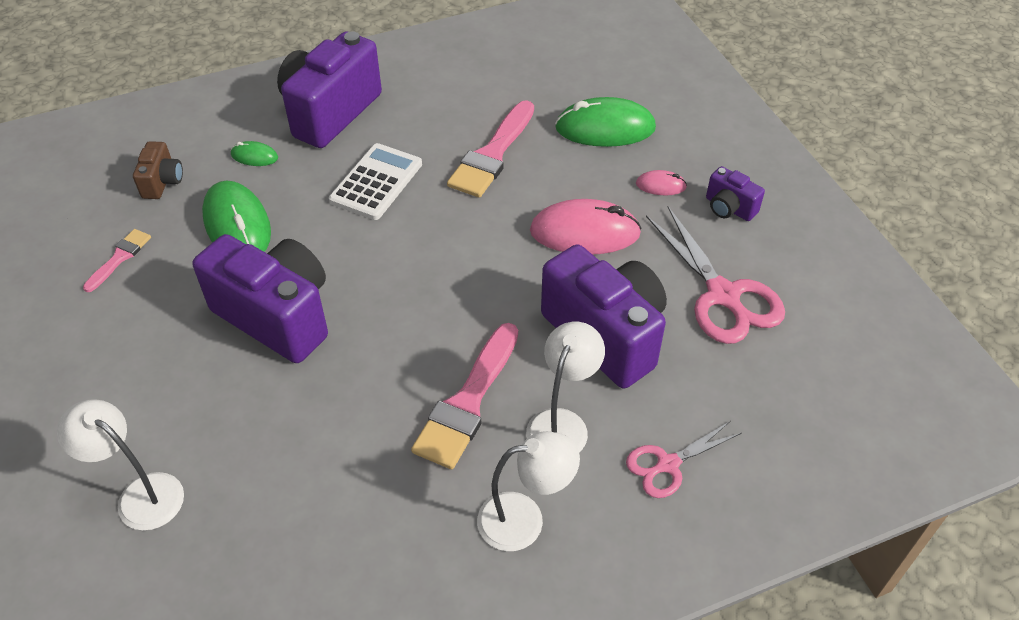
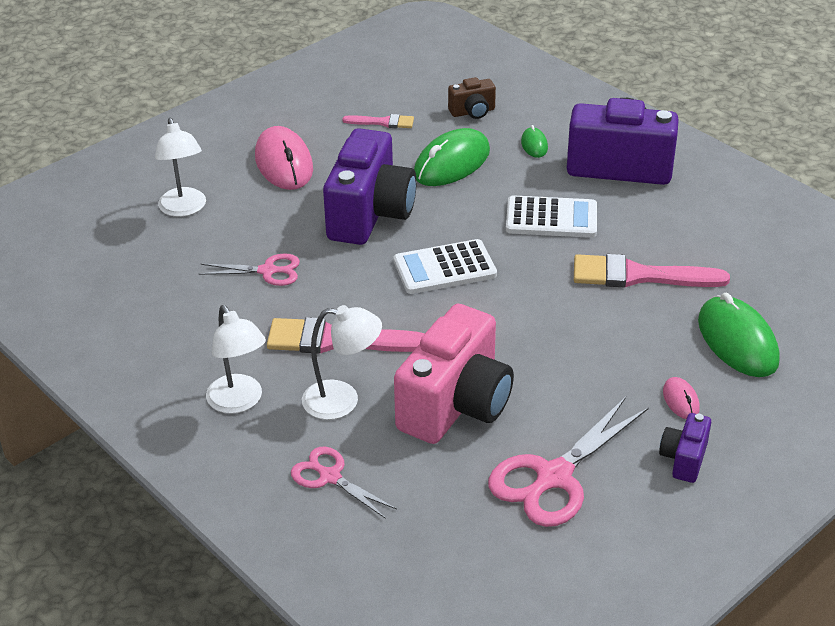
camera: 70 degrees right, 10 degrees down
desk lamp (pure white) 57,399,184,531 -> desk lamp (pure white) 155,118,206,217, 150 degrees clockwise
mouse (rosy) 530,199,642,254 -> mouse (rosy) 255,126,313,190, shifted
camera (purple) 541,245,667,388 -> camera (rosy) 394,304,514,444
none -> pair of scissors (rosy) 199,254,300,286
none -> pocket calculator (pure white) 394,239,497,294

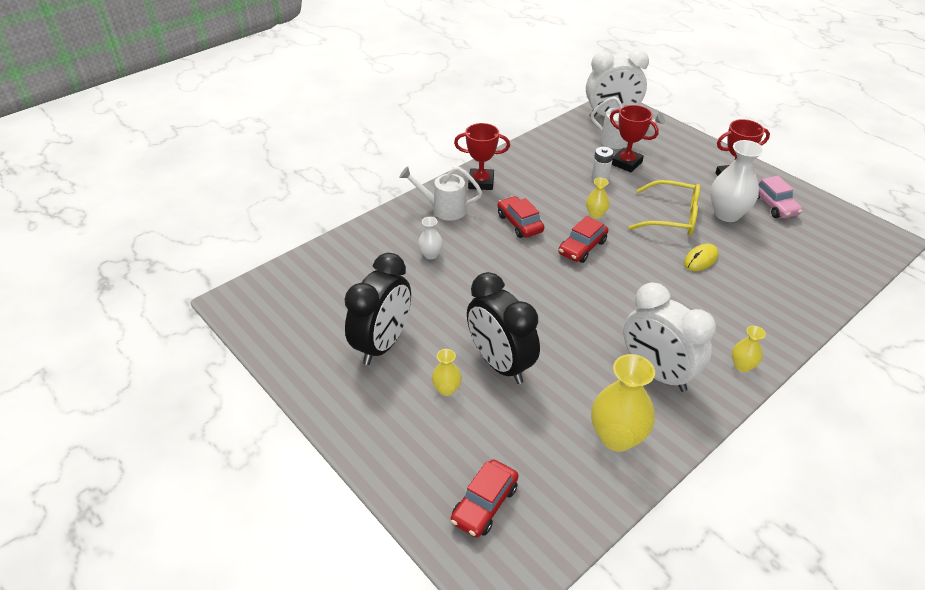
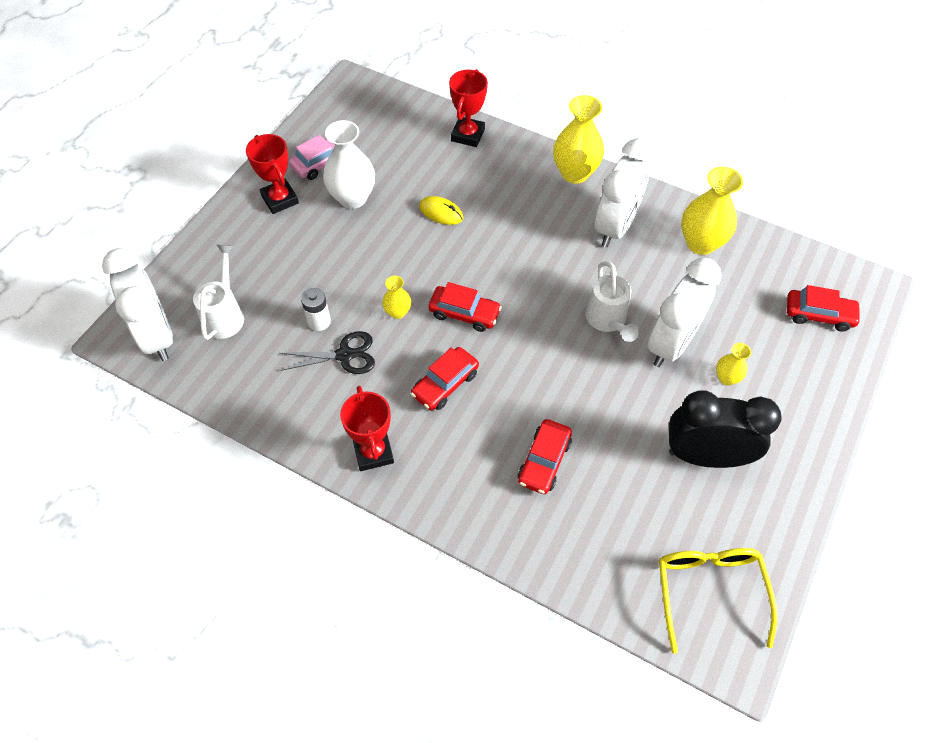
camera: 110 degrees left, 15 degrees up
watering can (pure white) 399,166,482,221 -> watering can (pure white) 585,261,639,342, shifted
vase (pure white) 418,217,443,259 -> toy car (red) 518,419,572,494
alarm clock (ebony) 467,272,540,384 -> alarm clock (pure white) 647,258,722,367
award cup (red) 610,105,659,172 -> award cup (red) 449,69,488,147, shifted
eyeglasses (bright yellow) 629,180,700,235 -> eyeglasses (bright yellow) 659,548,777,654, shifted
vase (bright yellow) 732,326,766,372 -> vase (bright yellow) 553,95,604,184, x1.94
none -> pair of scissors (ebony) 280,331,375,374

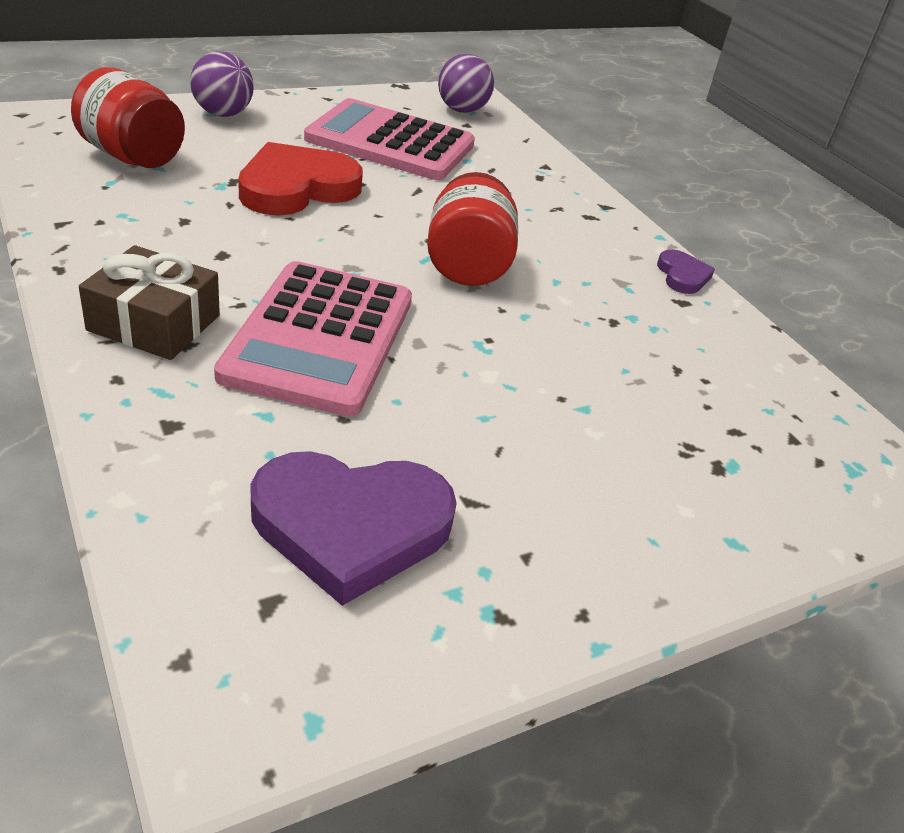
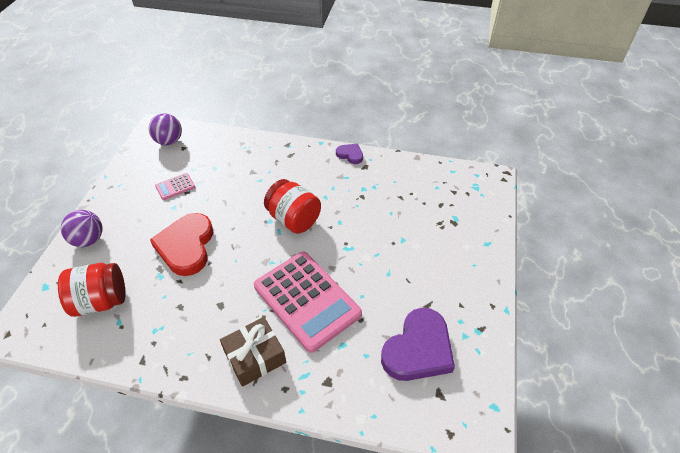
camera: 45 degrees left, 10 degrees up
pocket calculator (rosy) 304,98,475,180 -> pocket calculator (rosy) 155,173,195,200, x0.42

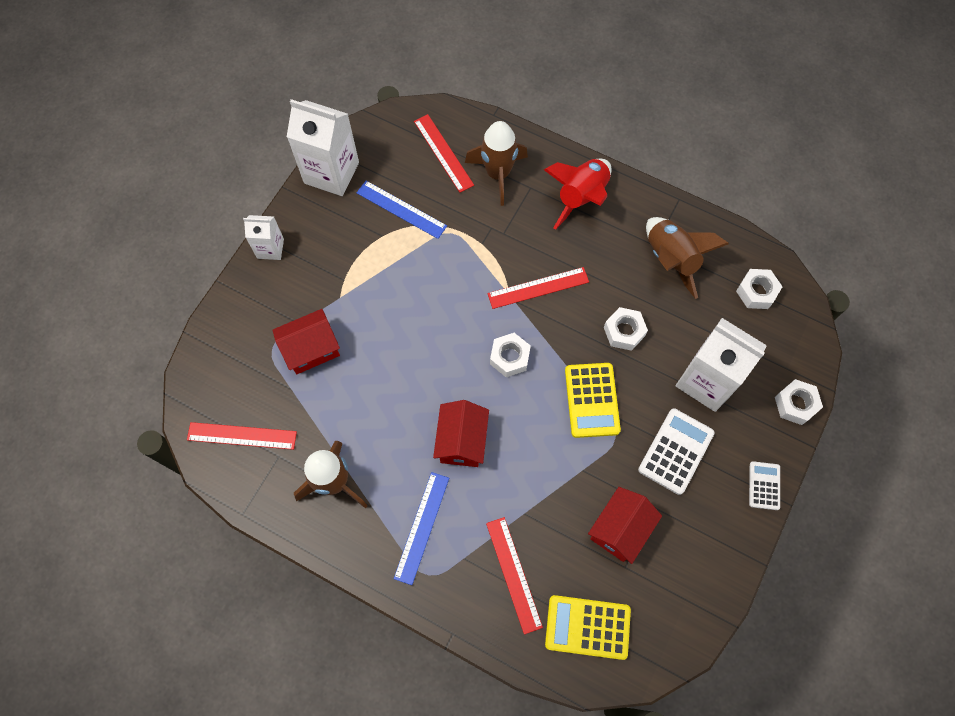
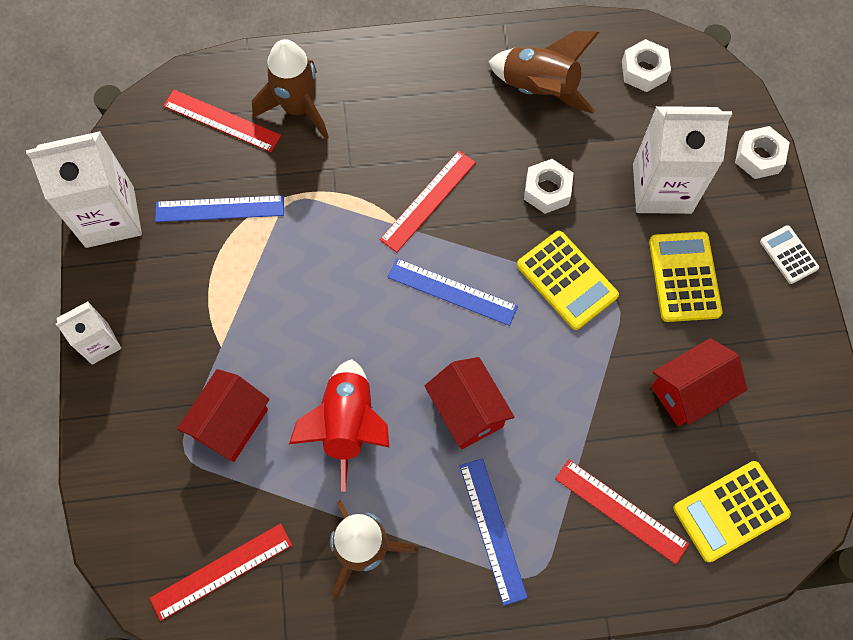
camera: 35 degrees left, 0 degrees up
hex nut (pure white) 490,333,531,377 -> measuring stick (blue) 387,258,518,326
toy rocket (red) 544,159,612,230 -> toy rocket (red) 289,359,389,492, shifted
toy house (red) 588,487,662,564 -> toy house (red) 651,338,747,426, 60 degrees clockwise
pocket calculator (pure white) 638,408,714,495 -> pocket calculator (bright yellow) 649,232,723,322

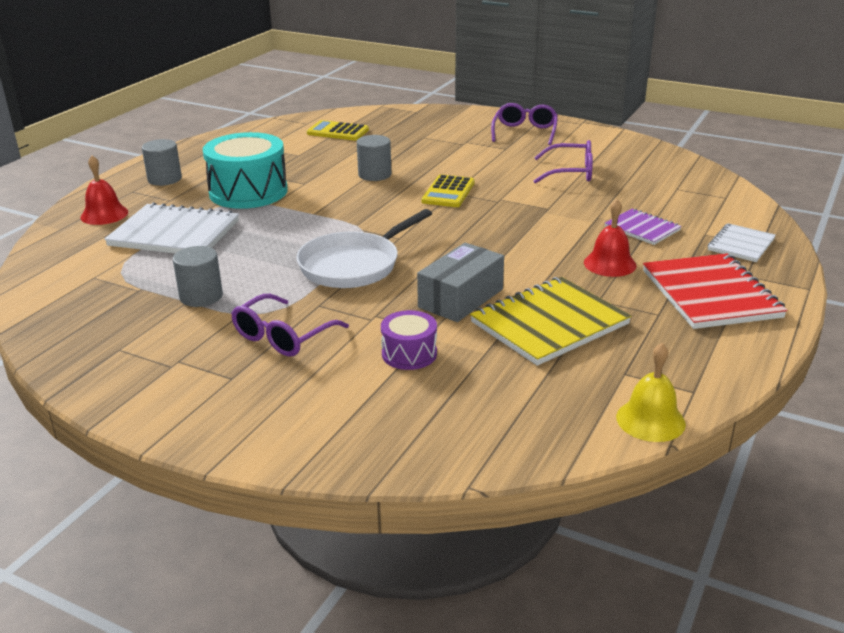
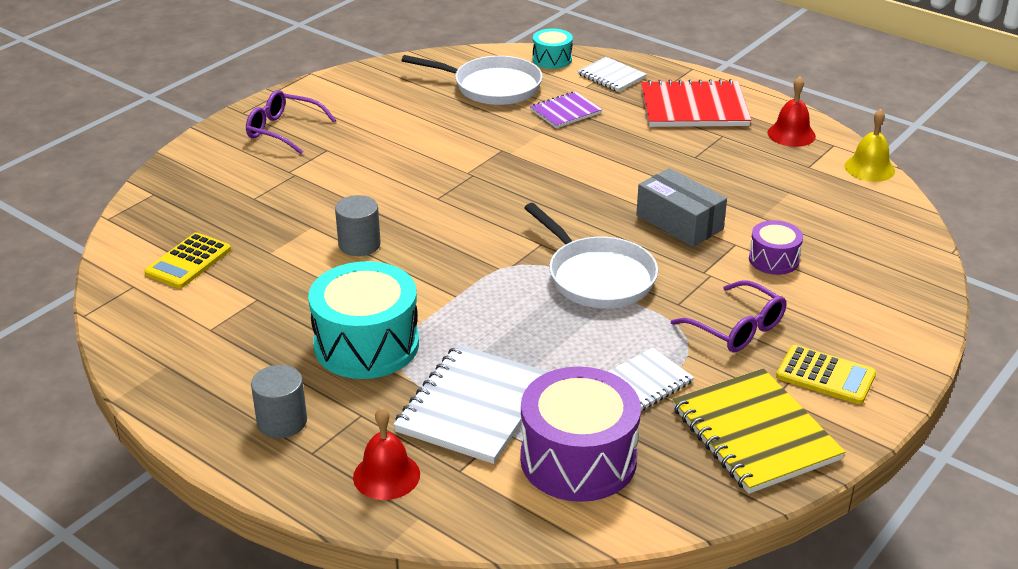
camera: 80 degrees left, 5 degrees up
cylinder (ash-grey) 173,246,223,307 -> notebook (pure white) 608,347,694,411
pocket calculator (bright yellow) 422,174,475,207 -> pocket calculator (bright yellow) 776,345,876,404, shifted
notebook (bright yellow) 470,277,632,366 -> notebook (bright yellow) 672,368,845,494, shifted
eyeglasses (purple) 533,140,593,184 -> none
school bell (red) 584,199,636,277 -> school bell (red) 768,76,816,147, shifted
none -> pan (pure white) 401,55,542,105
none -> toy drum (purple) 520,367,641,502
none -> toy drum (aqua) 533,28,573,69

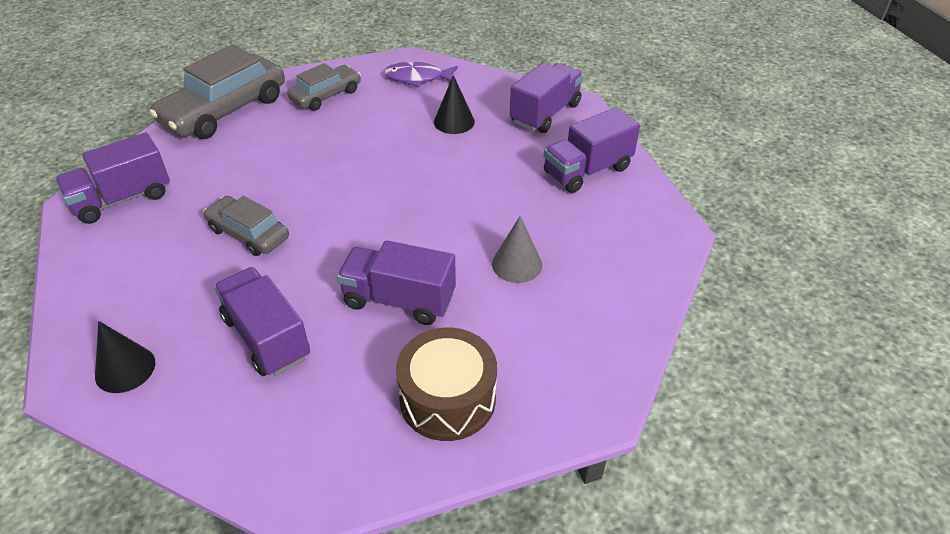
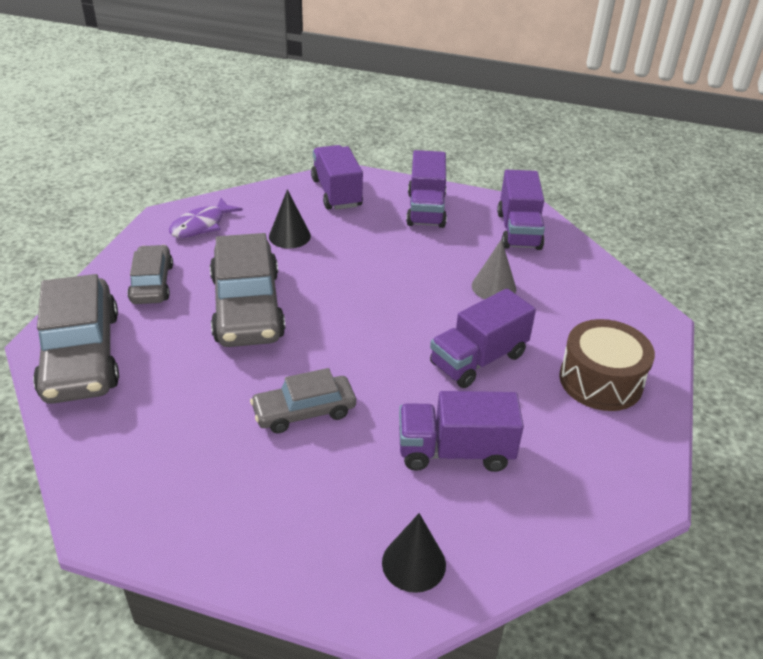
camera: 55 degrees left, 5 degrees down
toy truck (purple) 55,133,170,224 -> toy truck (purple) 497,170,545,250, shifted
none -> toy car (ash-grey) 210,233,286,347

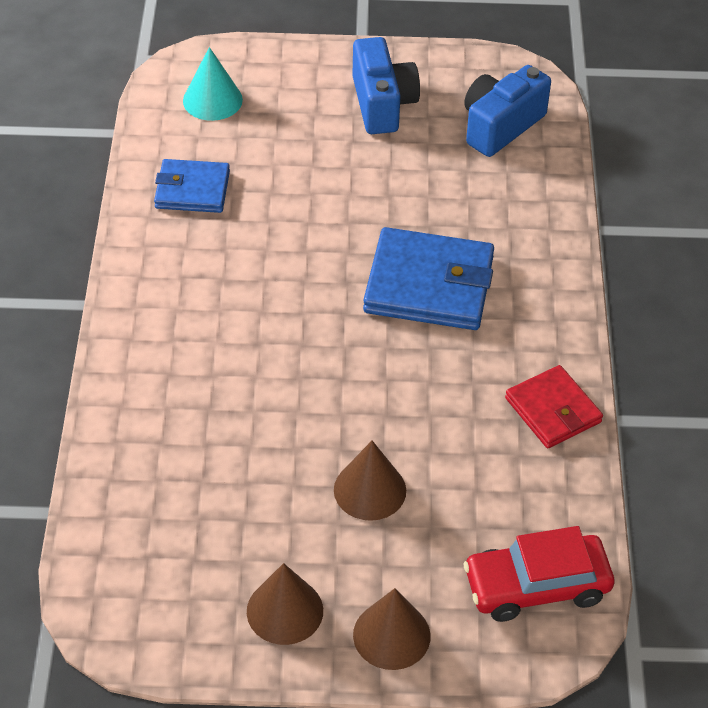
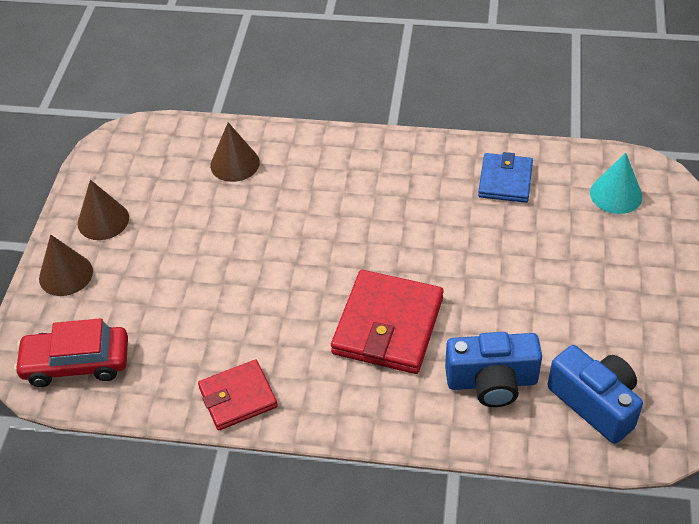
camera: 100 degrees right, 0 degrees up
cone shape (brown) 334,441,406,521 -> cone shape (brown) 210,122,260,182, shifted
camera (blue) 352,37,420,134 -> camera (blue) 445,332,542,407, shifted
billfold (blue) 363,227,494,330 -> billfold (red) 331,270,443,374
toy car (red) 463,526,614,622 -> toy car (red) 14,318,128,387, 90 degrees counterclockwise

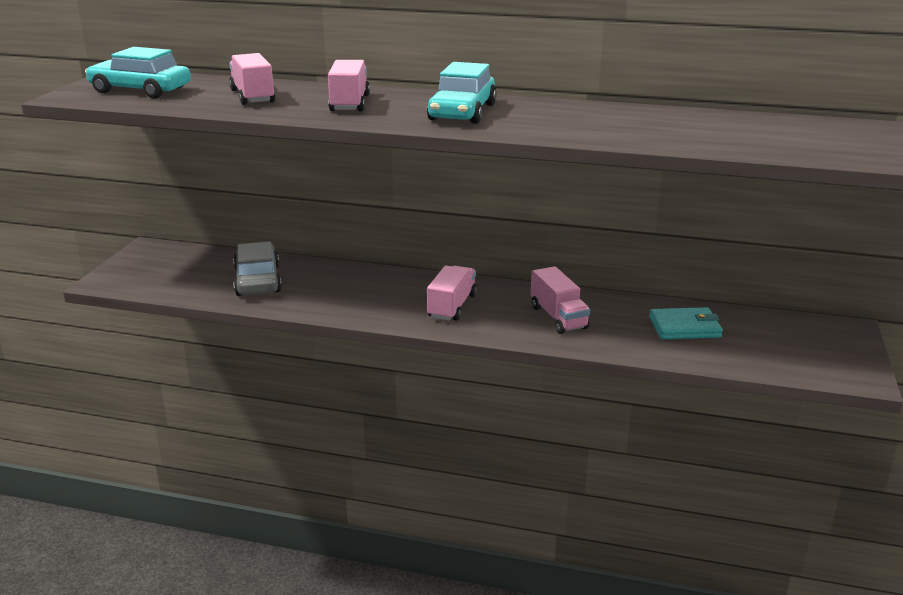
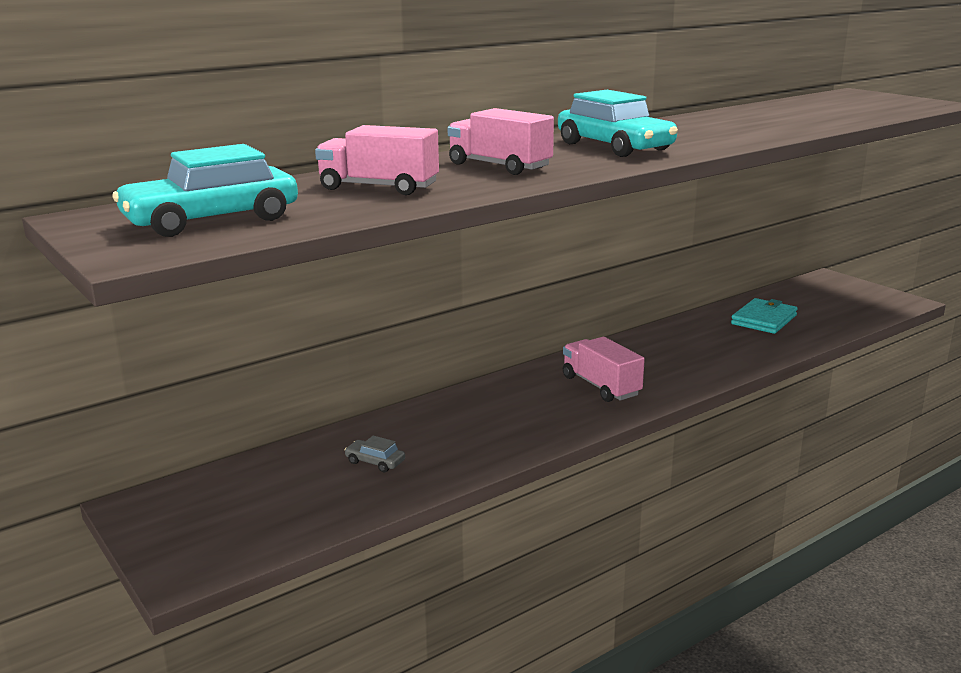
camera: 50 degrees left, 5 degrees down
toy car (ash-grey) 233,242,282,296 -> toy car (ash-grey) 345,436,405,472, x0.44
toy truck (rosy) 531,266,590,334 -> none

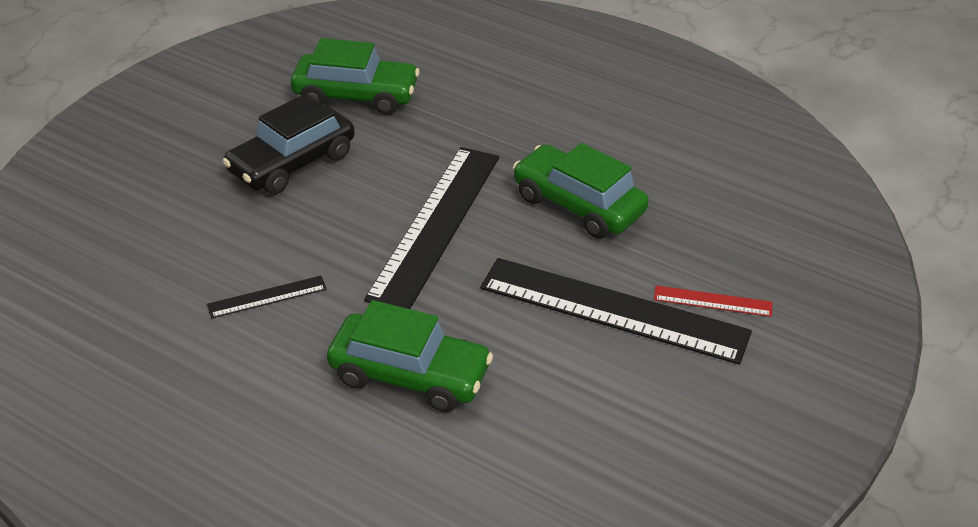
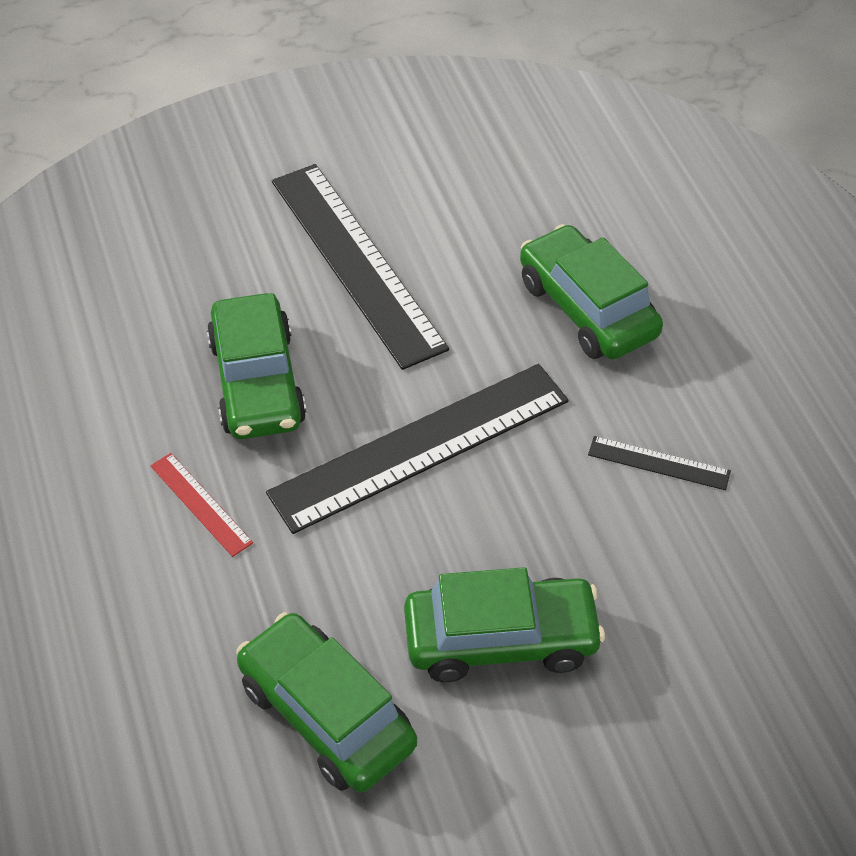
camera: 140 degrees left, 10 degrees up
toy car (ebony) 222,94,355,194 -> toy car (green) 404,567,605,682
measuring stick (red) 654,286,772,317 -> measuring stick (red) 150,453,253,557, shifted

